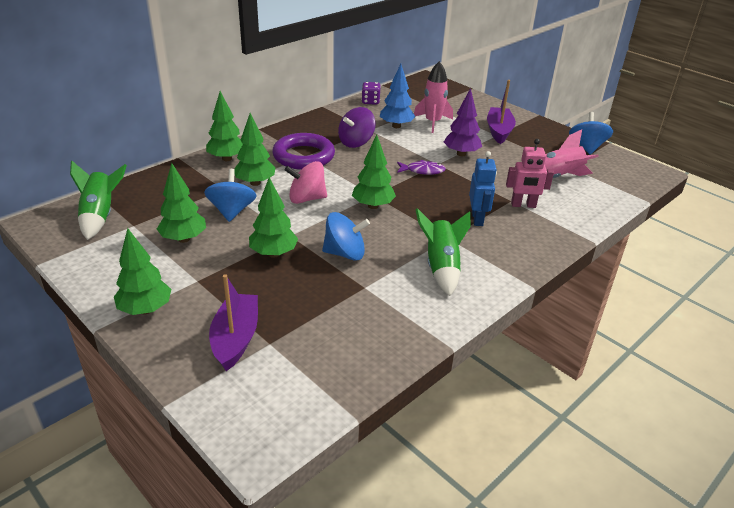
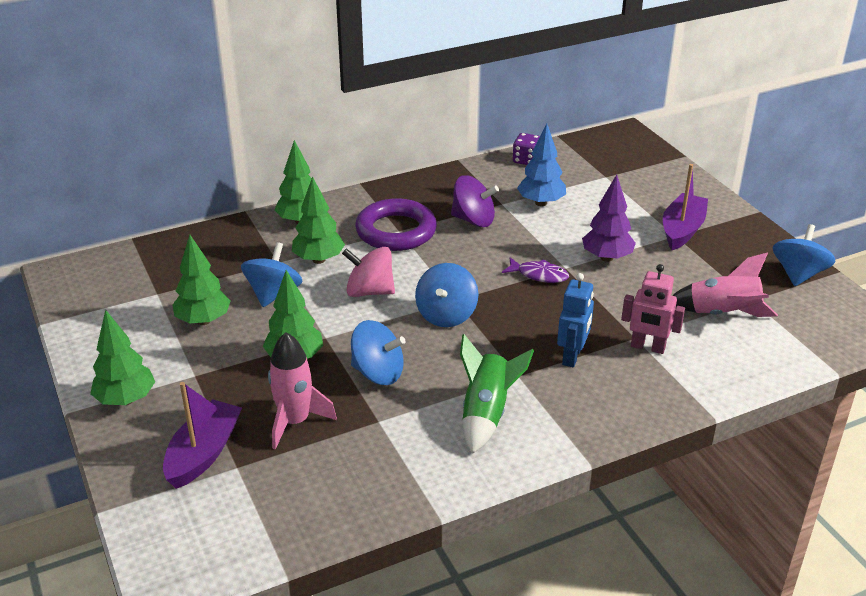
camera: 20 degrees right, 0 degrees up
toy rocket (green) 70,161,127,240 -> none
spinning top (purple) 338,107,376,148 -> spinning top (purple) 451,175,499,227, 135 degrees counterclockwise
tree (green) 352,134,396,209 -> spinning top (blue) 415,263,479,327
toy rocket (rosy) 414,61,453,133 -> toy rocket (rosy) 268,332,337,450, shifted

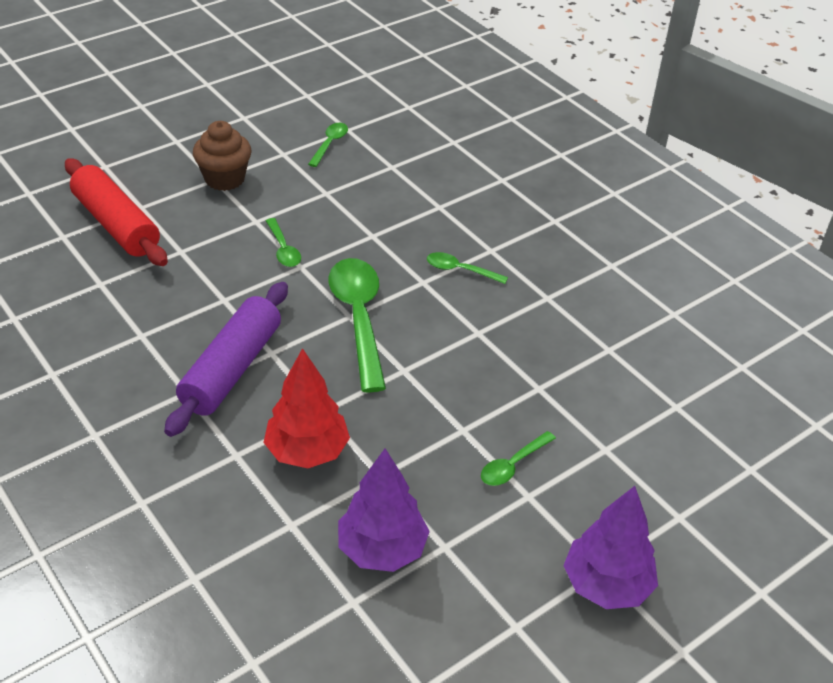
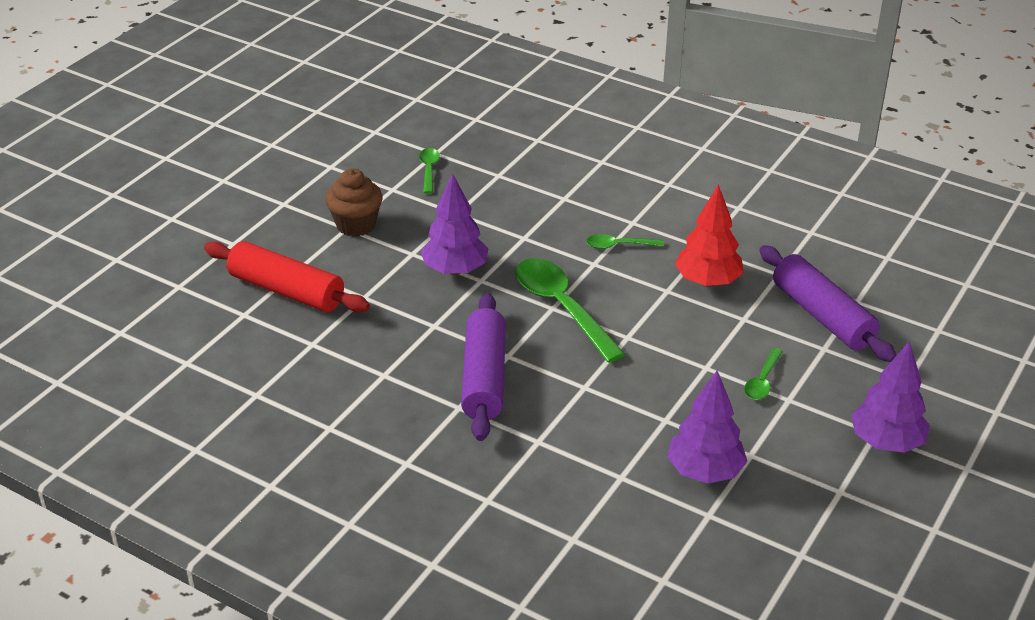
camera: 20 degrees left, 5 degrees down
tree (red) 263,348,350,468 -> tree (red) 675,184,744,287, shifted
teaspoon (green) 266,218,301,267 -> tree (purple) 421,173,489,275
none -> pastry roller (purple) 759,245,897,362

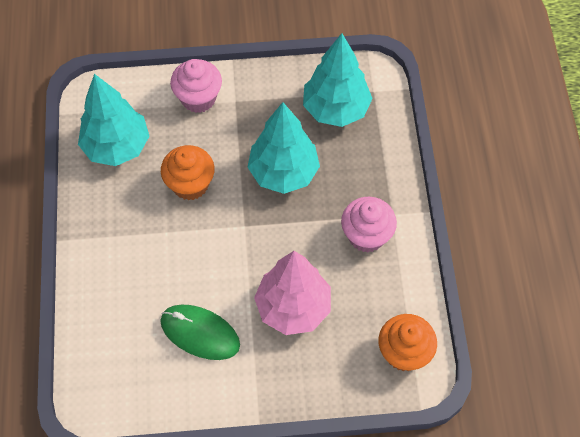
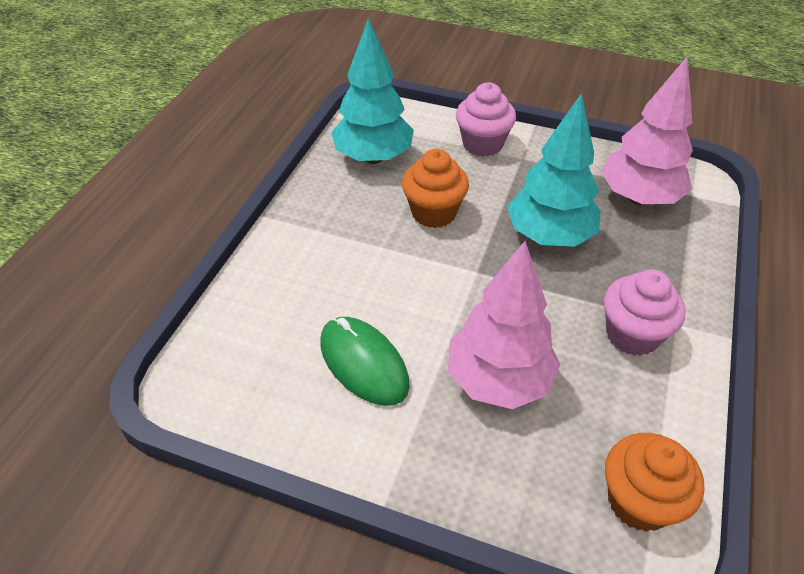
camera: 25 degrees right, 15 degrees down
tree (aqua) 303,33,373,127 -> tree (rosy) 601,56,693,205

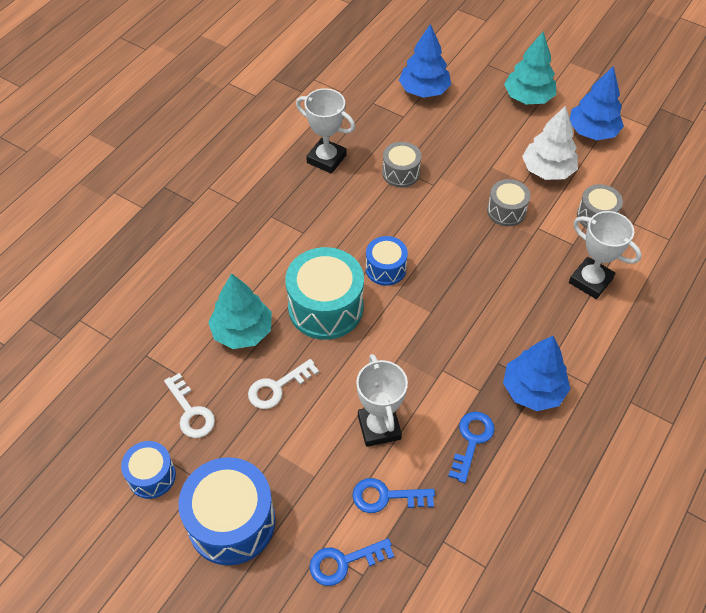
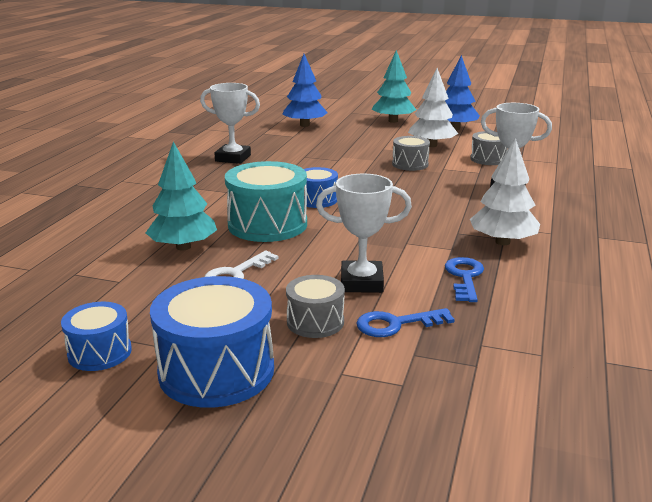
camera: 15 degrees left, 30 degrees down
latchkey (pure white) 164,373,215,438 -> none
latchkey (blue) 310,538,394,586 -> none
award cup (pure white) 356,354,408,447 -> award cup (pure white) 316,174,412,293, 60 degrees counterclockwise
toy drum (ash-grey) 382,142,421,187 -> toy drum (ash-grey) 286,275,345,338, shifted
tree (blue) 503,336,570,411 -> tree (pure white) 470,138,540,245

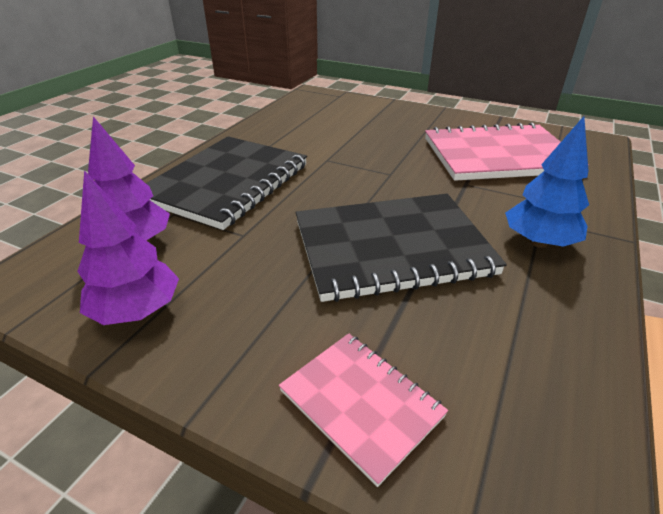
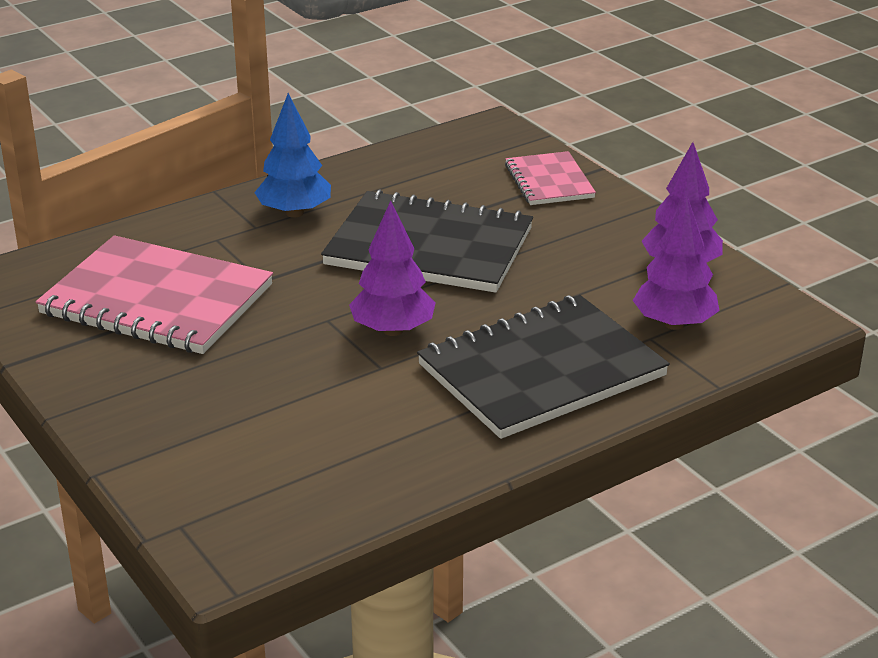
camera: 150 degrees left, 5 degrees down
none -> tree (purple) 349,201,436,336

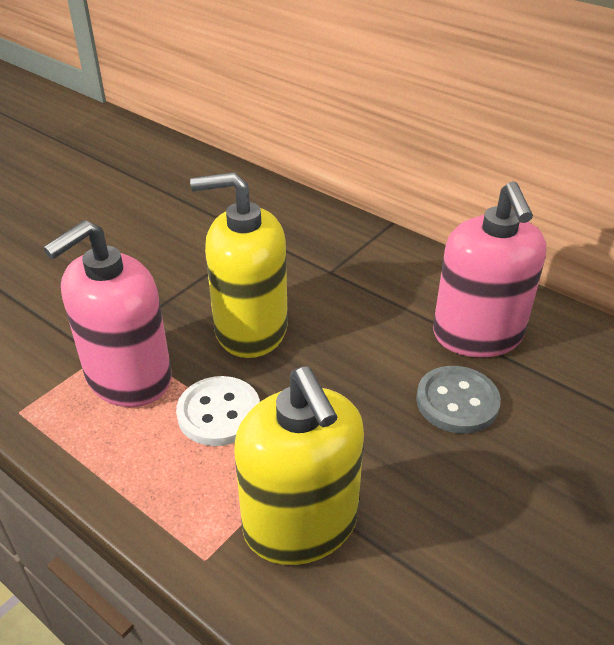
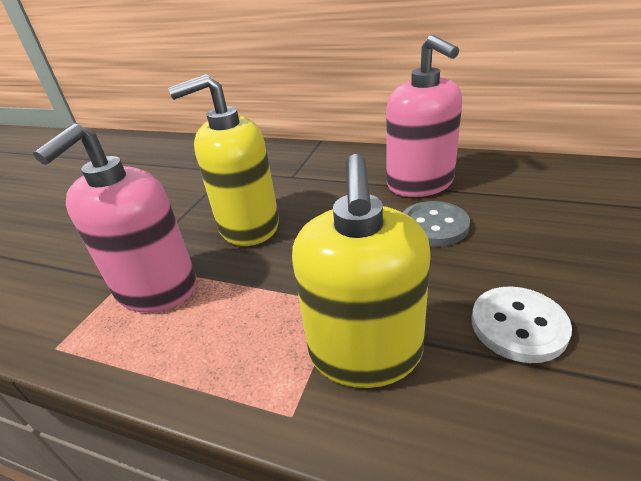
camera: 15 degrees left, 5 degrees down
shirt button (pure white) 176,376,260,446 -> shirt button (pure white) 472,286,572,363, shifted
soap dispenser (bright yellow) 234,366,364,565 -> soap dispenser (bright yellow) 292,154,430,388, 45 degrees clockwise

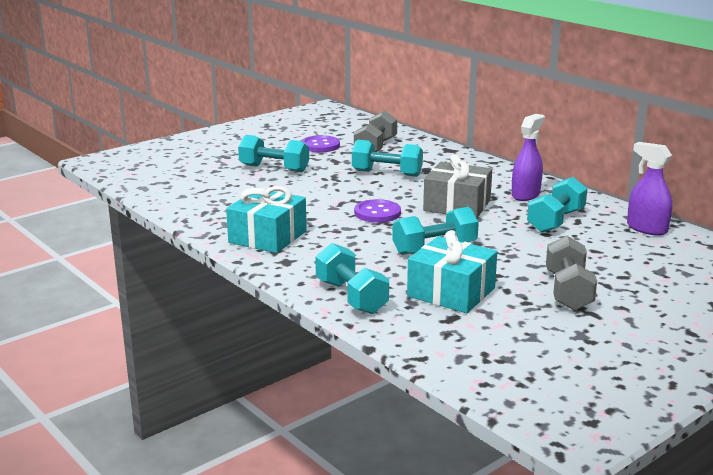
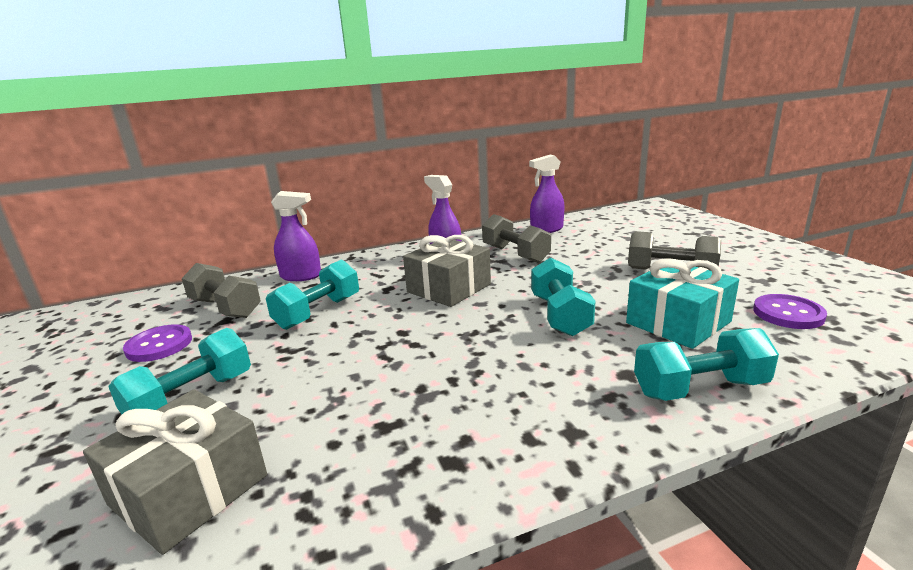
camera: 70 degrees left, 0 degrees up
present (aqua) 226,186,307,253 -> none
shirt button (purple) 354,199,401,223 -> shirt button (purple) 753,294,827,329, shifted
dumbbell (aqua) 527,177,587,233 -> dumbbell (ash-grey) 482,214,551,263
none -> present (ash-grey) 83,390,267,555
none -> sprayer (purple) 271,191,321,281

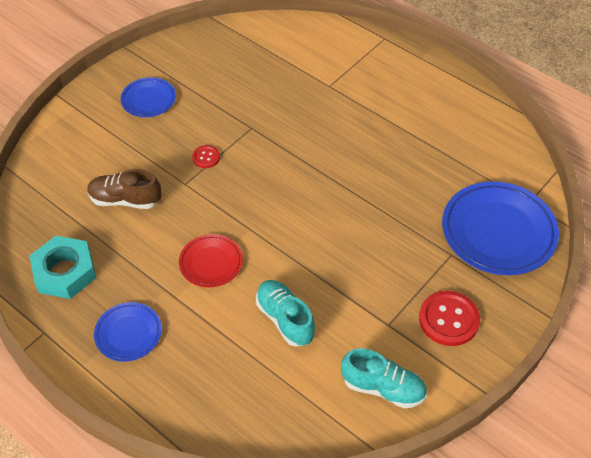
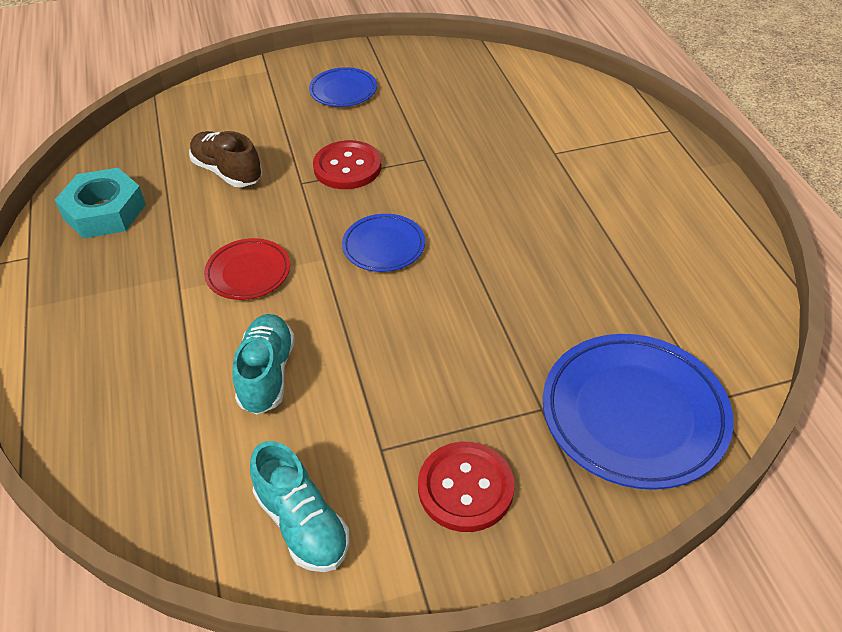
camera: 35 degrees right, 5 degrees down
dinner plate (blue) 94,302,162,362 -> dinner plate (blue) 342,214,425,272, shifted
shirt button (red) 192,145,220,168 -> shirt button (red) 313,140,381,189, x1.90

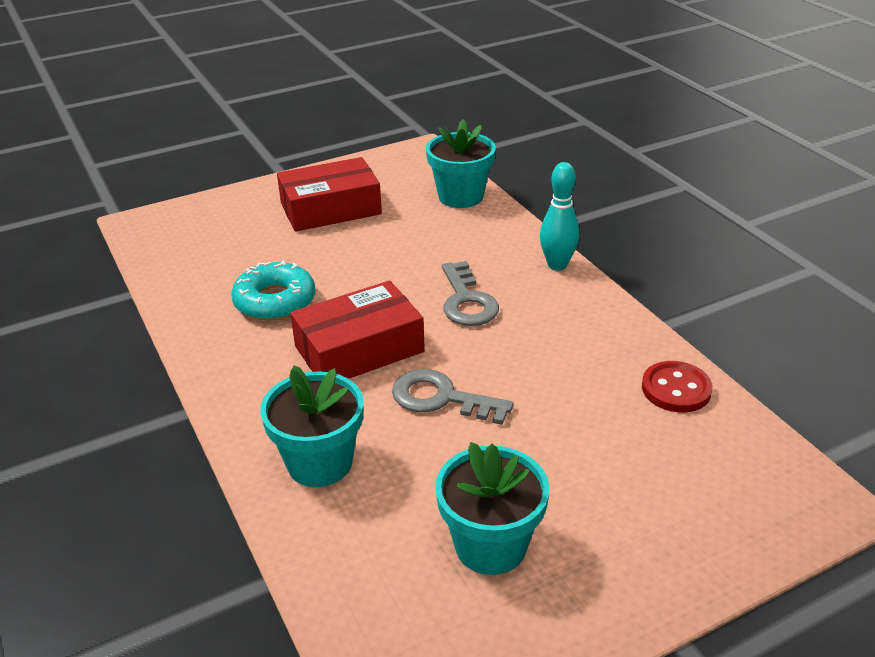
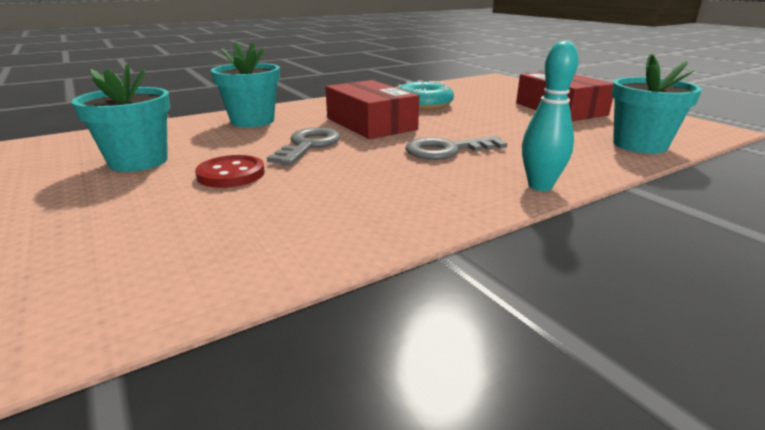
camera: 85 degrees right, 10 degrees down
shirt button (red) 642,361,712,412 -> shirt button (red) 195,155,265,188, shifted

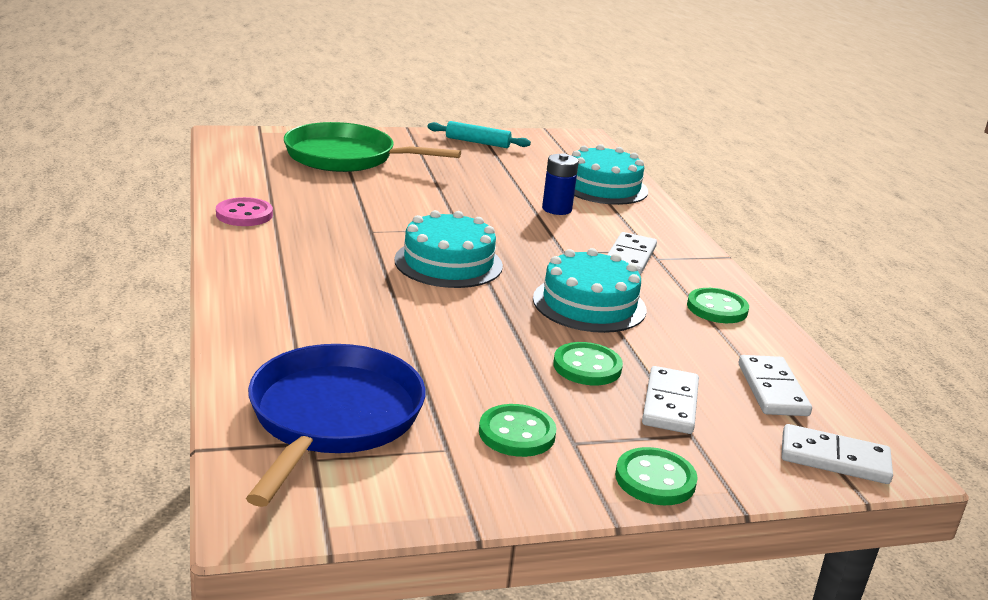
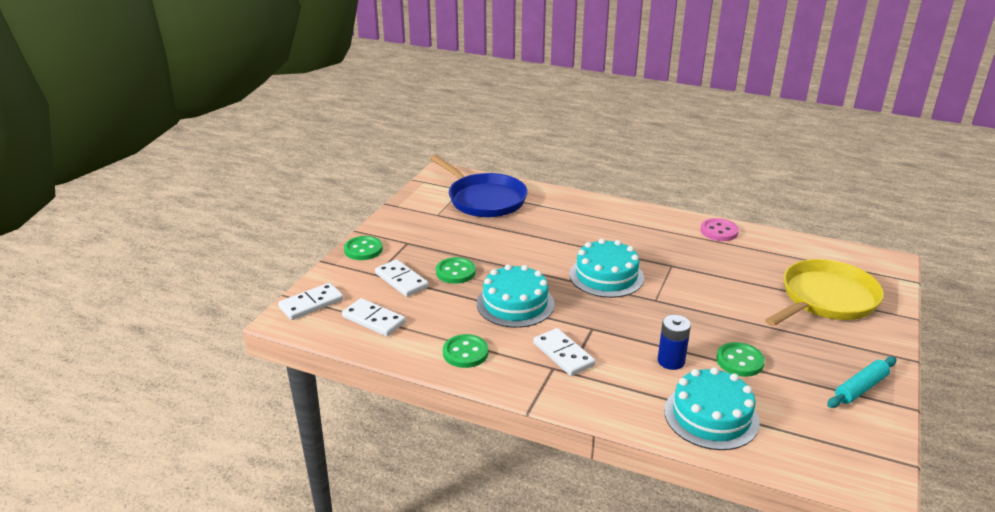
camera: 130 degrees right, 5 degrees up
pan (green) 284,122,461,172 -> pan (bright yellow) 765,259,884,326
shirt button (green) 479,404,557,457 -> shirt button (green) 716,342,765,377, shifted

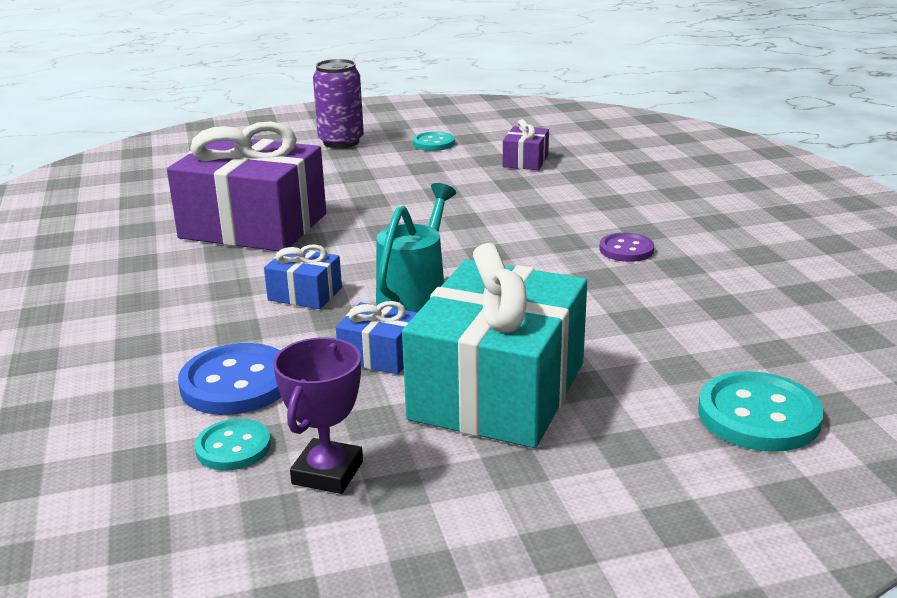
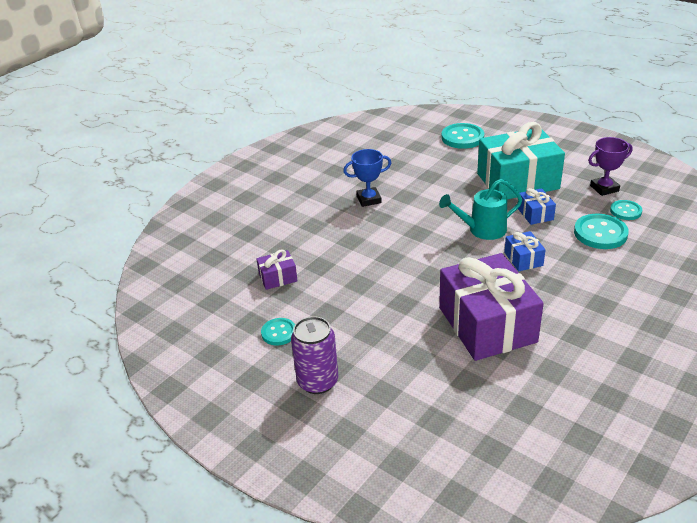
camera: 125 degrees left, 10 degrees up
shirt button (blue) 178,343,281,415 -> shirt button (aqua) 574,214,629,249
shirt button (purple) 599,233,654,262 -> award cup (blue) 343,149,391,207

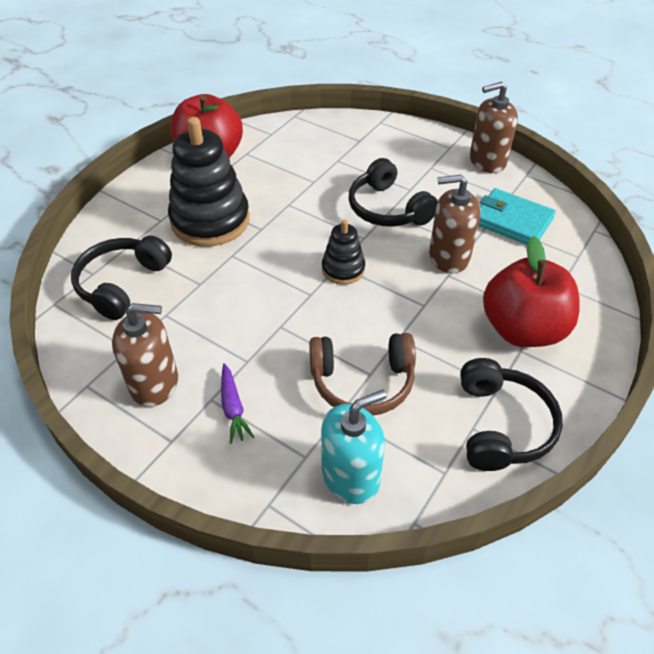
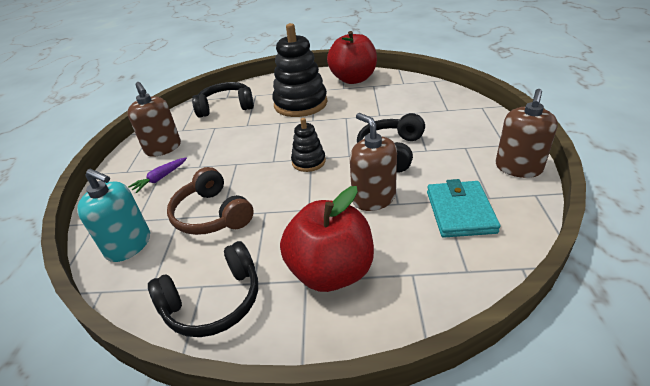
camera: 60 degrees right, 10 degrees down
soap dispenser (brown) 470,81,518,173 -> soap dispenser (brown) 496,89,558,178, 105 degrees counterclockwise

